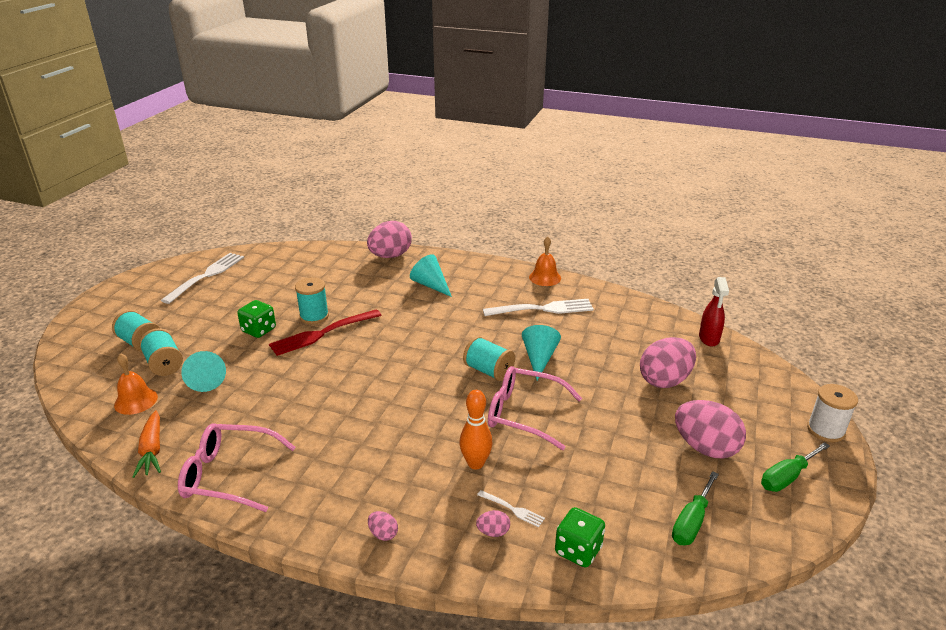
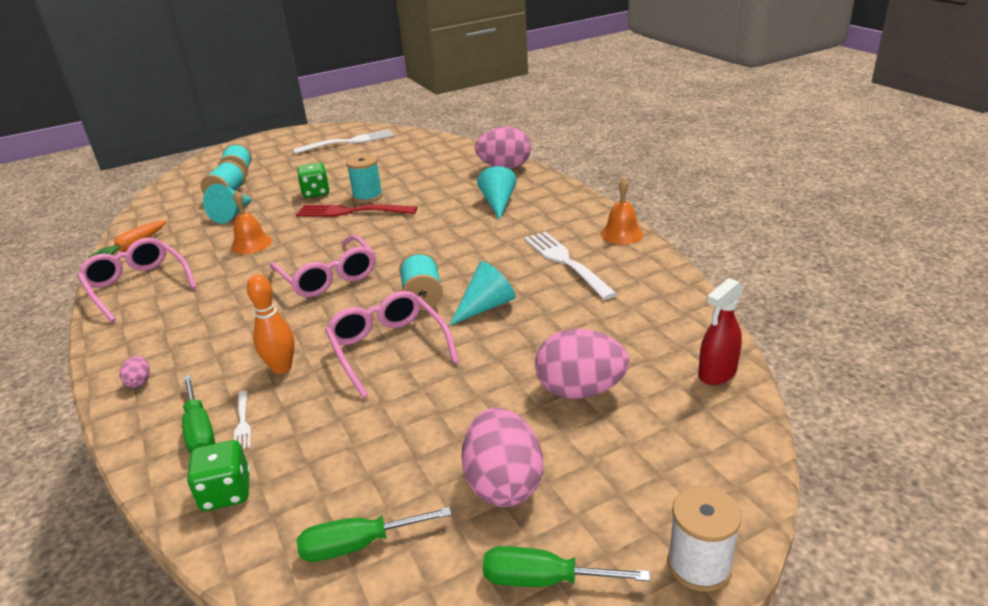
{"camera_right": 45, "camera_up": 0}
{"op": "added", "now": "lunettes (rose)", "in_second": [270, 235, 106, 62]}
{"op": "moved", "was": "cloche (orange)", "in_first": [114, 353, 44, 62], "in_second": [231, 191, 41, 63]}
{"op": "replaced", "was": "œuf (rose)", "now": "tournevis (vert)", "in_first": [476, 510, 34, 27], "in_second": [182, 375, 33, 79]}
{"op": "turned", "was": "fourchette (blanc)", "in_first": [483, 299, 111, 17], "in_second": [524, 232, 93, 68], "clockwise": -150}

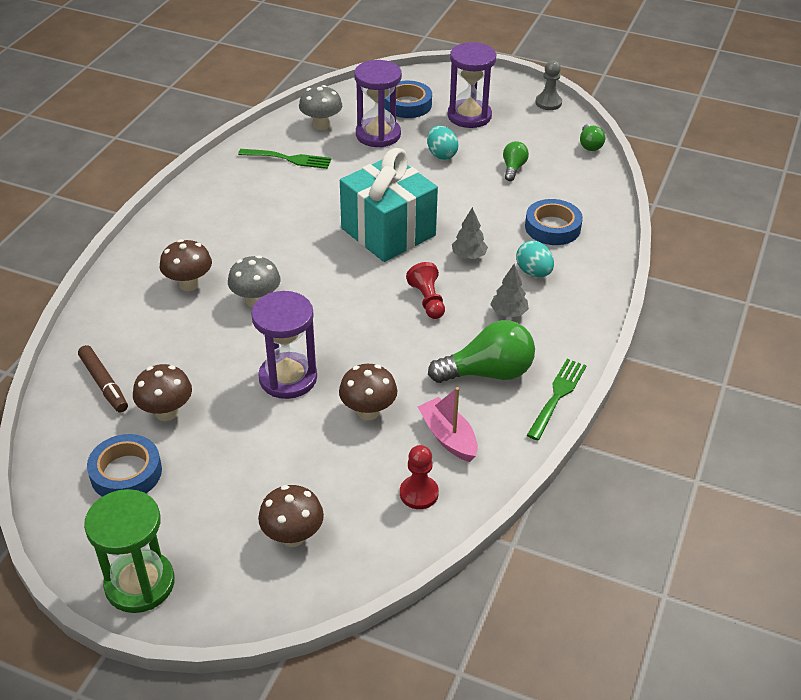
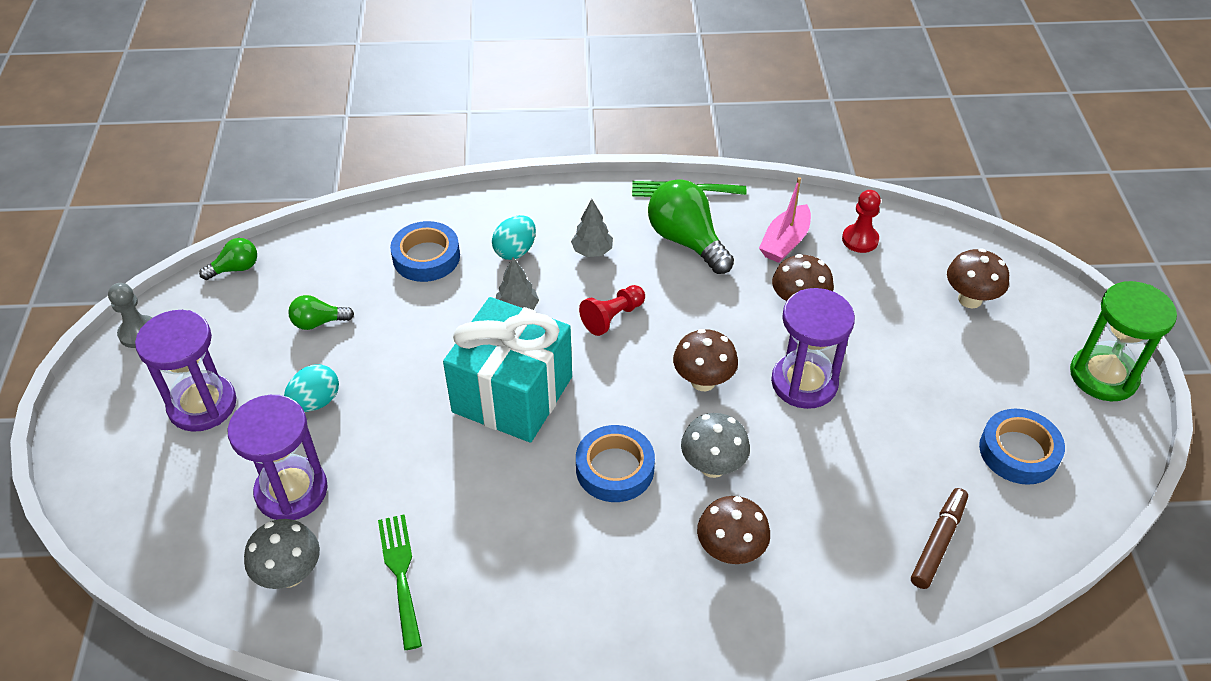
{"camera_right": -115, "camera_up": 5}
{"op": "moved", "was": "champignon (marron)", "in_first": [133, 364, 59, 57], "in_second": [673, 329, 65, 62]}
{"op": "moved", "was": "ruban adhésif (bleu)", "in_first": [385, 81, 47, 37], "in_second": [576, 425, 79, 77]}

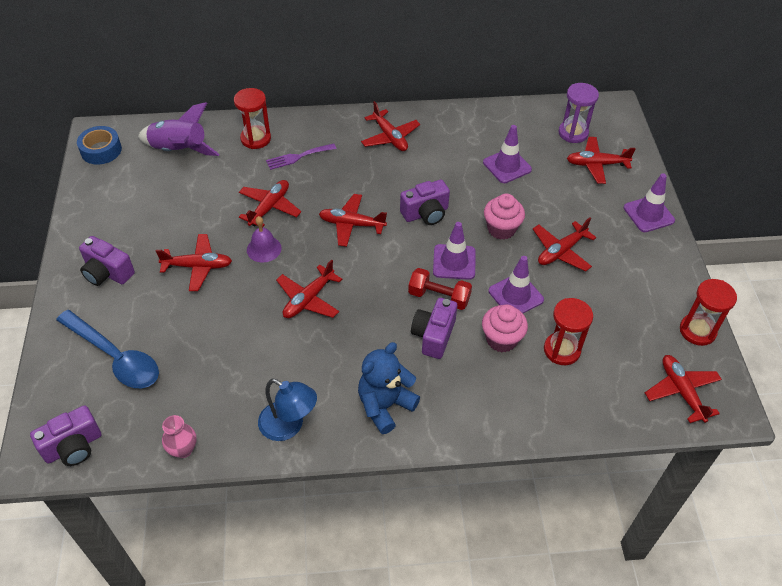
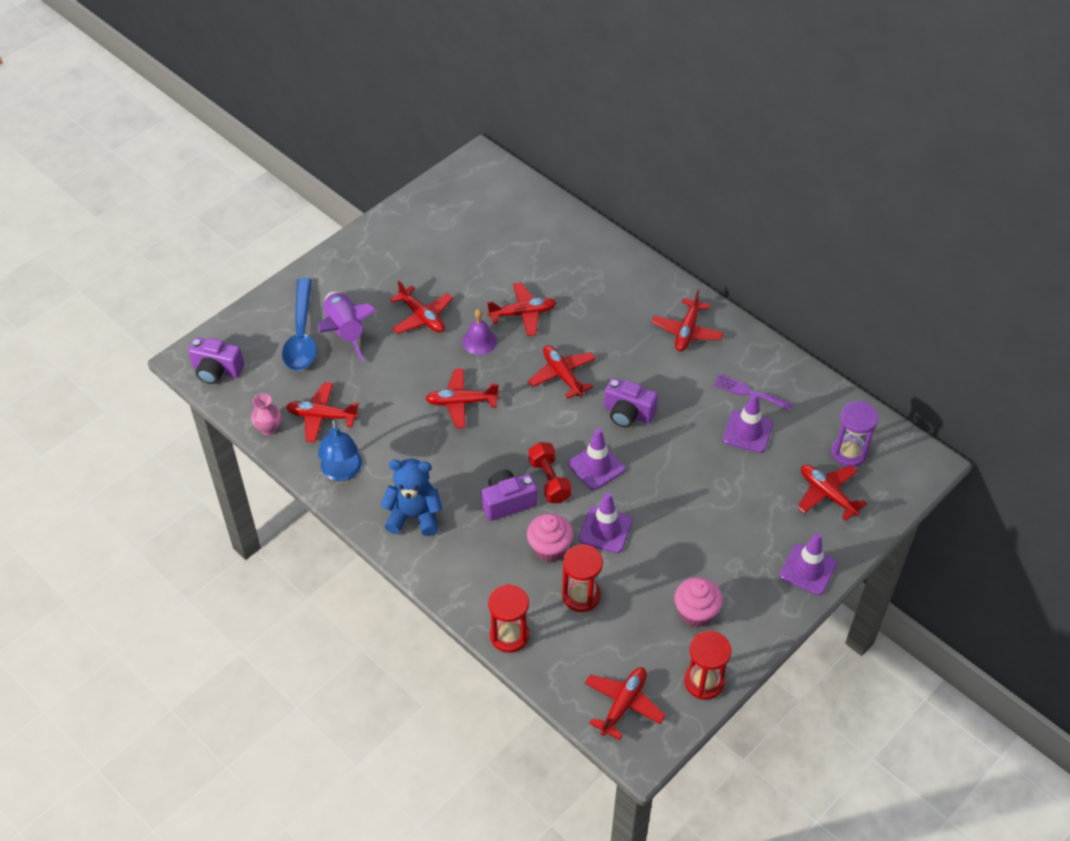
{"camera_right": 50, "camera_up": 0}
{"op": "removed", "was": "ruban adhésif (bleu)", "in_first": [77, 126, 45, 39]}
{"op": "removed", "was": "appareil photo (violet)", "in_first": [79, 236, 56, 50]}
{"op": "moved", "was": "fusée (violet)", "in_first": [138, 102, 82, 54], "in_second": [318, 292, 58, 71]}
{"op": "moved", "was": "sablier (rouge)", "in_first": [234, 88, 37, 61], "in_second": [488, 584, 41, 69]}
{"op": "moved", "was": "fourchette (violet)", "in_first": [266, 143, 71, 27], "in_second": [713, 374, 79, 37]}
{"op": "moved", "was": "muffin (rose)", "in_first": [484, 194, 41, 46], "in_second": [674, 577, 49, 50]}
{"op": "moved", "was": "avion (rouge)", "in_first": [533, 218, 63, 53], "in_second": [286, 382, 73, 60]}

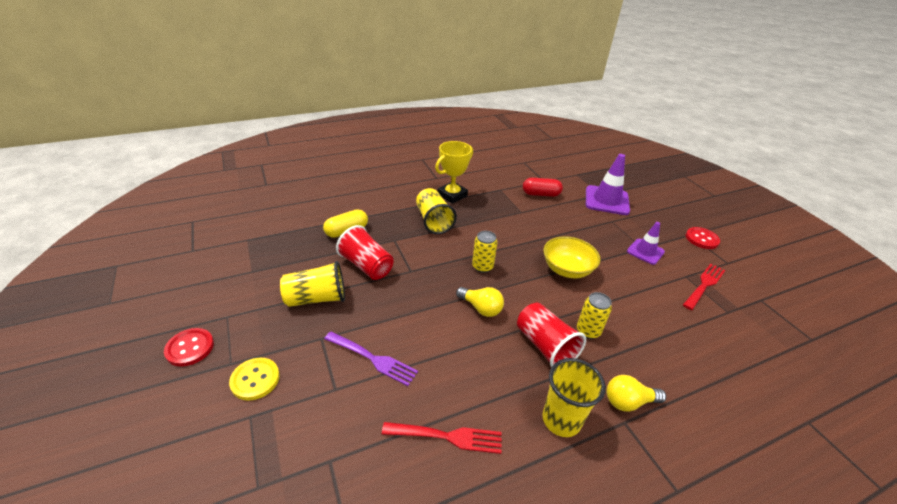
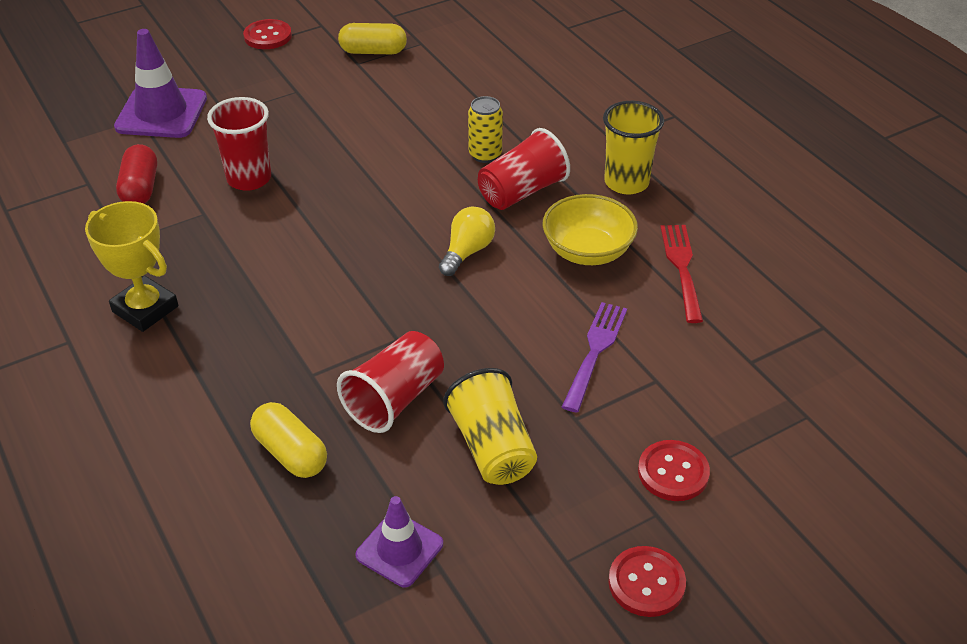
{"camera_right": -95, "camera_up": 5}
{"op": "removed", "was": "gobelet (jaune)", "in_first": [416, 188, 41, 46]}
{"op": "removed", "was": "canette (jaune)", "in_first": [472, 231, 25, 42]}
{"op": "removed", "was": "ampoule (jaune)", "in_first": [607, 375, 59, 37]}
{"op": "added", "now": "gobelet (rouge)", "in_second": [207, 97, 64, 94]}
{"op": "moved", "was": "bol (jaune)", "in_first": [543, 236, 58, 42], "in_second": [543, 194, 95, 71]}
{"op": "moved", "was": "cône de chantier (violet)", "in_first": [627, 222, 38, 43], "in_second": [356, 496, 87, 91]}
{"op": "replaced", "was": "fourchette (rouge)", "now": "gélule (jaune)", "in_first": [683, 264, 42, 46], "in_second": [338, 23, 69, 31]}
{"op": "recoloured", "was": "bouton (jaune)", "now": "bouton (rouge)", "in_first": [229, 358, 51, 43], "in_second": [638, 440, 72, 61]}

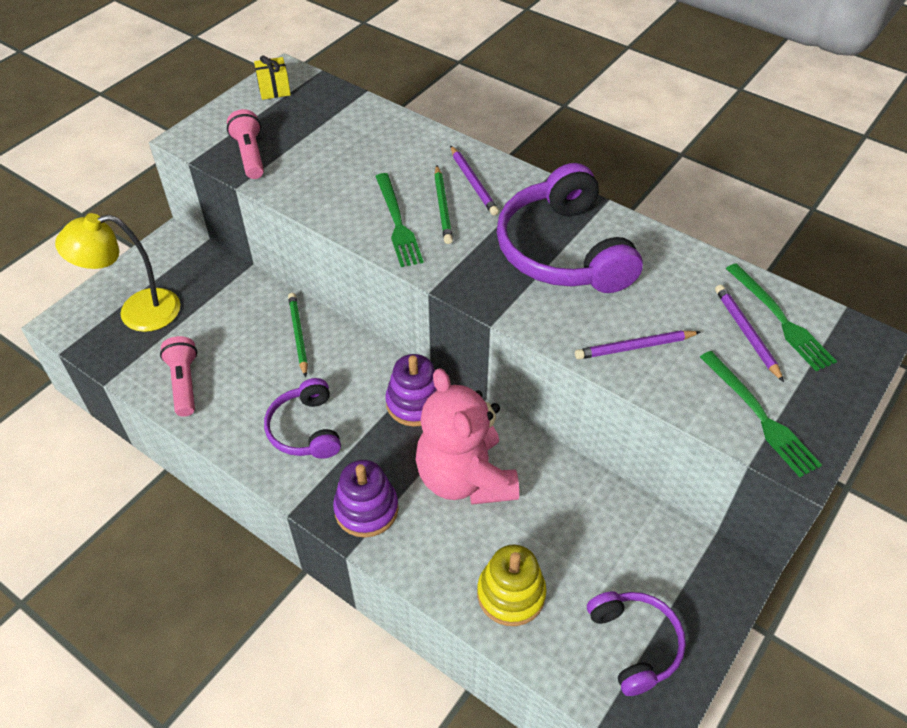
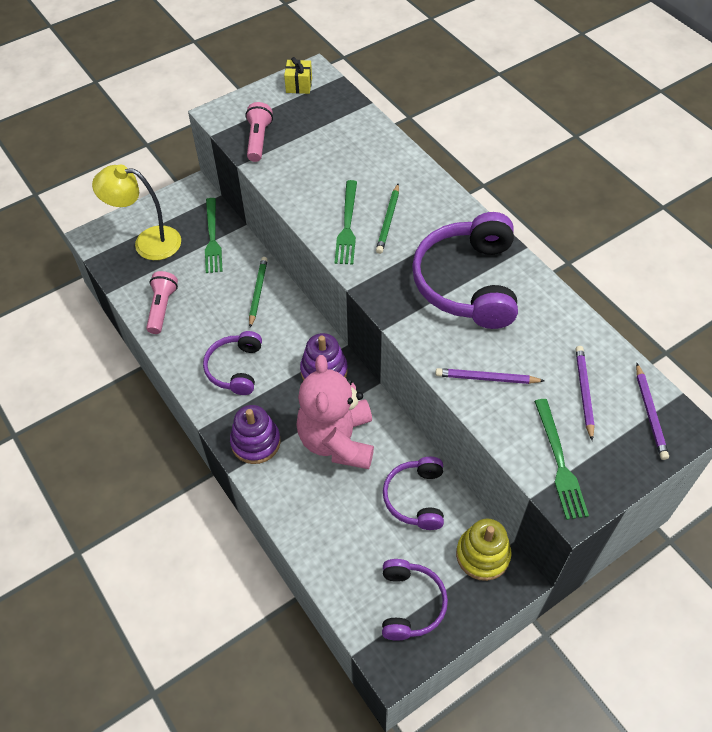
{"camera_right": 20, "camera_up": 5}
{"op": "added", "now": "casque audio (violet)", "in_second": [383, 457, 61, 73]}
{"op": "moved", "was": "crayon (violet)", "in_first": [450, 145, 49, 71], "in_second": [636, 363, 33, 97]}
{"op": "moved", "was": "jouet à empiler (jaune)", "in_first": [477, 545, 70, 81], "in_second": [456, 519, 55, 62]}
{"op": "moved", "was": "fourchette (vert)", "in_first": [726, 263, 111, 108], "in_second": [205, 198, 18, 75]}

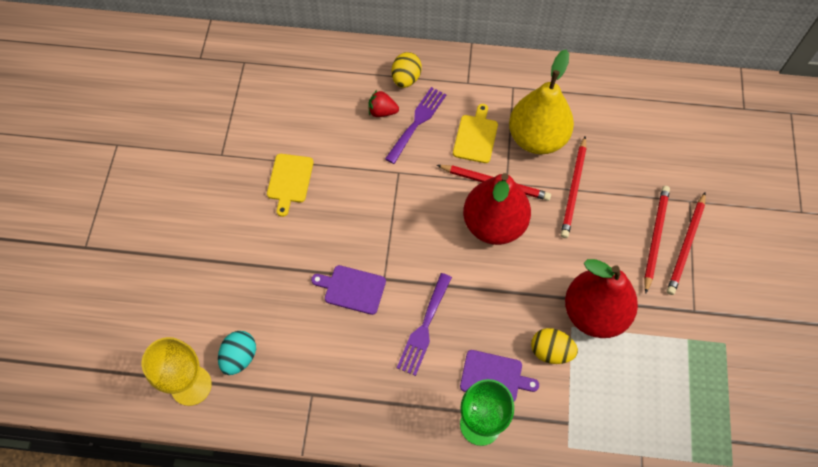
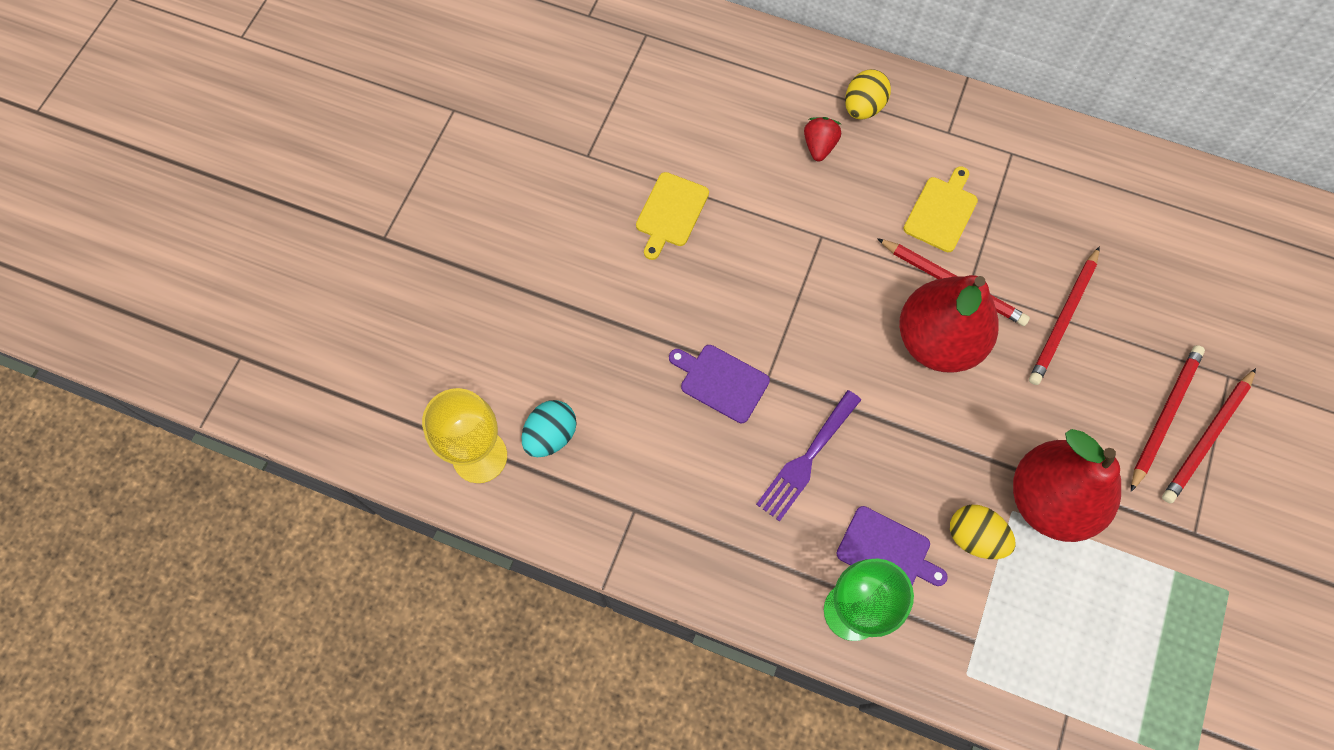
{"camera_right": 15, "camera_up": 5}
{"op": "removed", "was": "fourchette (violet)", "in_first": [385, 87, 61, 77]}
{"op": "removed", "was": "poire (jaune)", "in_first": [509, 50, 65, 104]}
{"op": "turned", "was": "fraise (rouge)", "in_first": [368, 90, 31, 27], "in_second": [804, 117, 37, 44], "clockwise": 75}

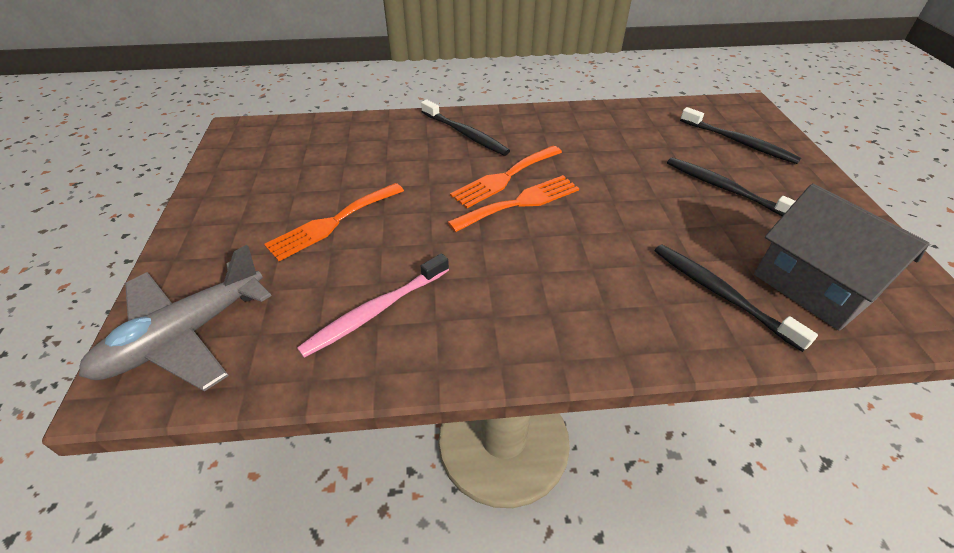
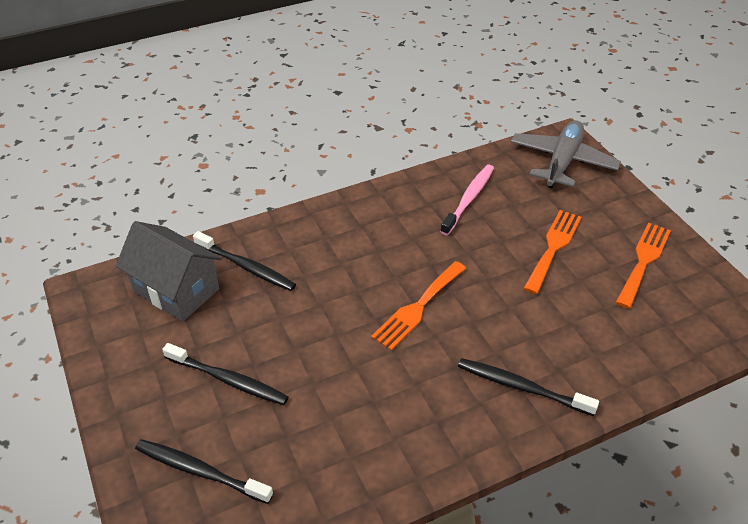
{"camera_right": 160, "camera_up": 0}
{"op": "moved", "was": "fourchette (orange)", "in_first": [450, 146, 112, 62], "in_second": [615, 223, 56, 86]}

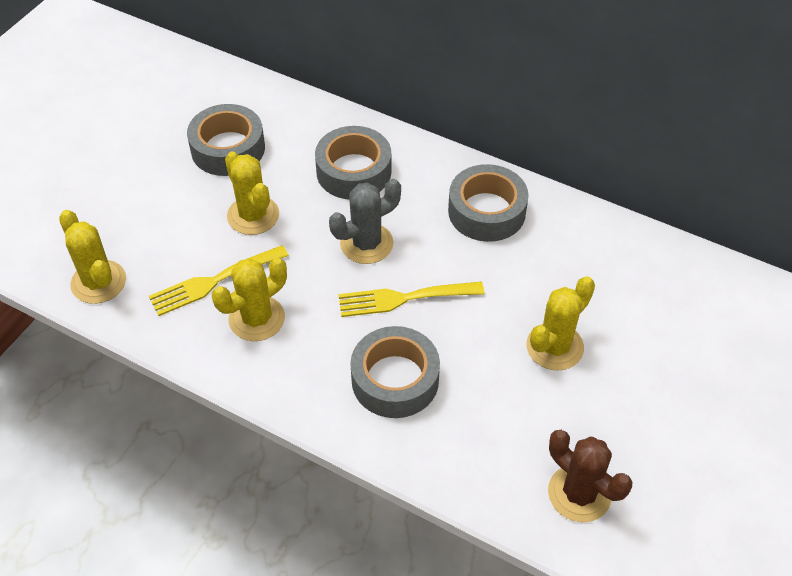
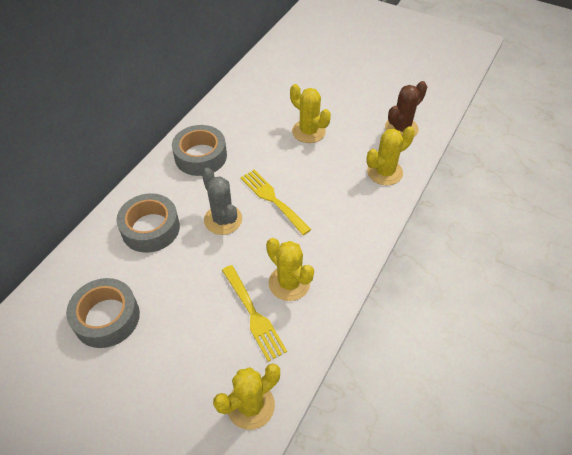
{"camera_right": -90, "camera_up": 0}
{"op": "removed", "was": "ruban adhésif (gris)", "in_first": [350, 326, 90, 92]}
{"op": "moved", "was": "cactus (jaune)", "in_first": [225, 151, 54, 84], "in_second": [367, 126, 48, 60]}
{"op": "turned", "was": "fourchette (jaune)", "in_first": [338, 282, 146, 35], "in_second": [240, 170, 71, 65], "clockwise": 150}

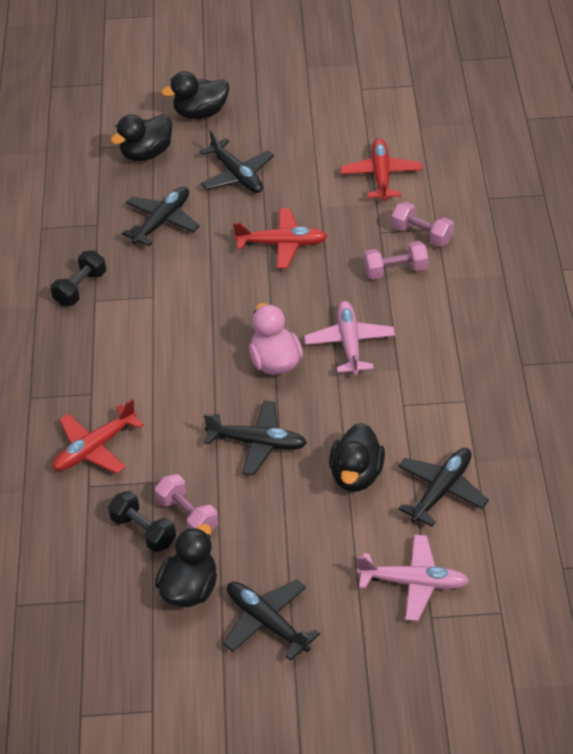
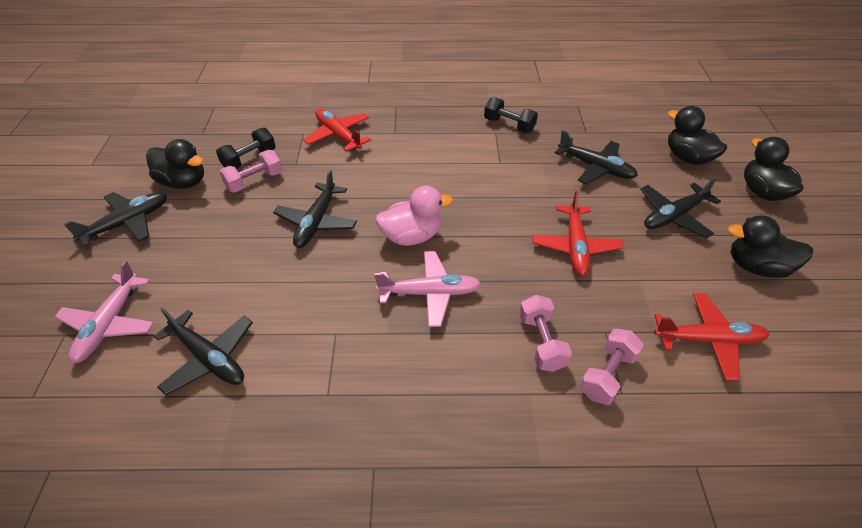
{"camera_right": 90, "camera_up": 0}
{"op": "moved", "was": "canard (noir)", "in_first": [329, 423, 56, 69], "in_second": [728, 215, 85, 63]}

